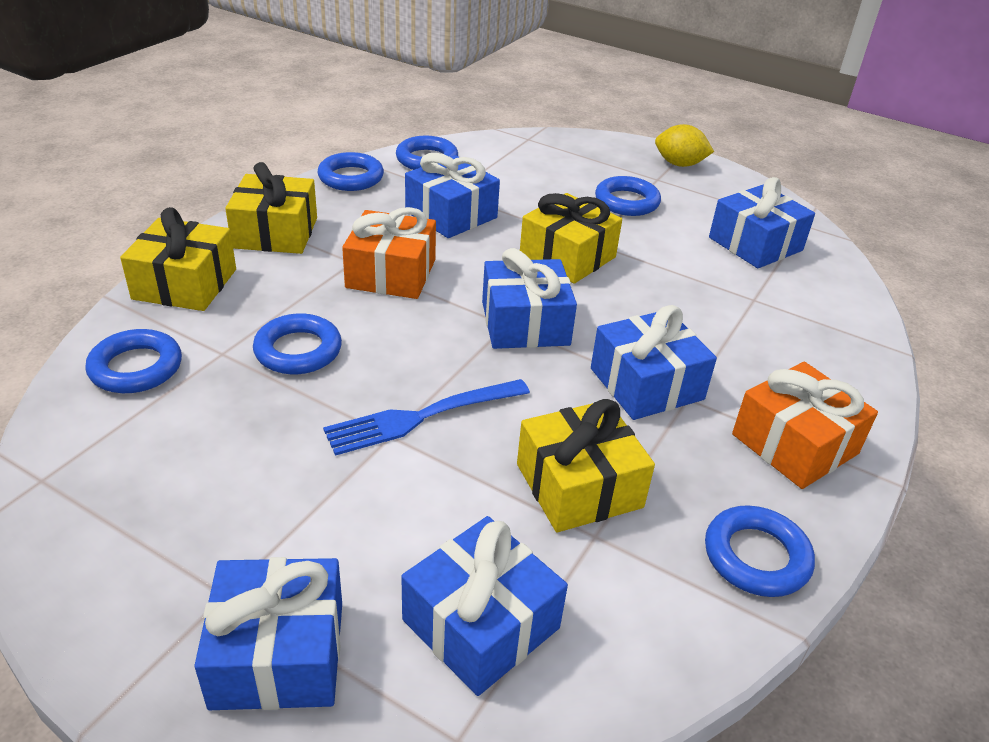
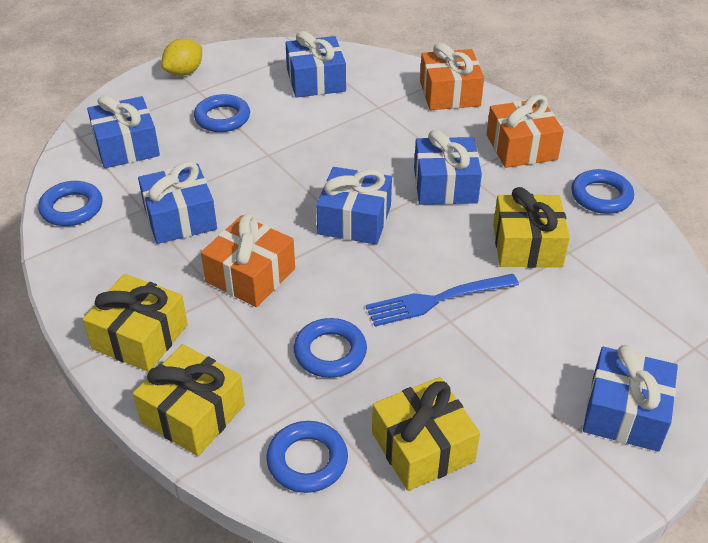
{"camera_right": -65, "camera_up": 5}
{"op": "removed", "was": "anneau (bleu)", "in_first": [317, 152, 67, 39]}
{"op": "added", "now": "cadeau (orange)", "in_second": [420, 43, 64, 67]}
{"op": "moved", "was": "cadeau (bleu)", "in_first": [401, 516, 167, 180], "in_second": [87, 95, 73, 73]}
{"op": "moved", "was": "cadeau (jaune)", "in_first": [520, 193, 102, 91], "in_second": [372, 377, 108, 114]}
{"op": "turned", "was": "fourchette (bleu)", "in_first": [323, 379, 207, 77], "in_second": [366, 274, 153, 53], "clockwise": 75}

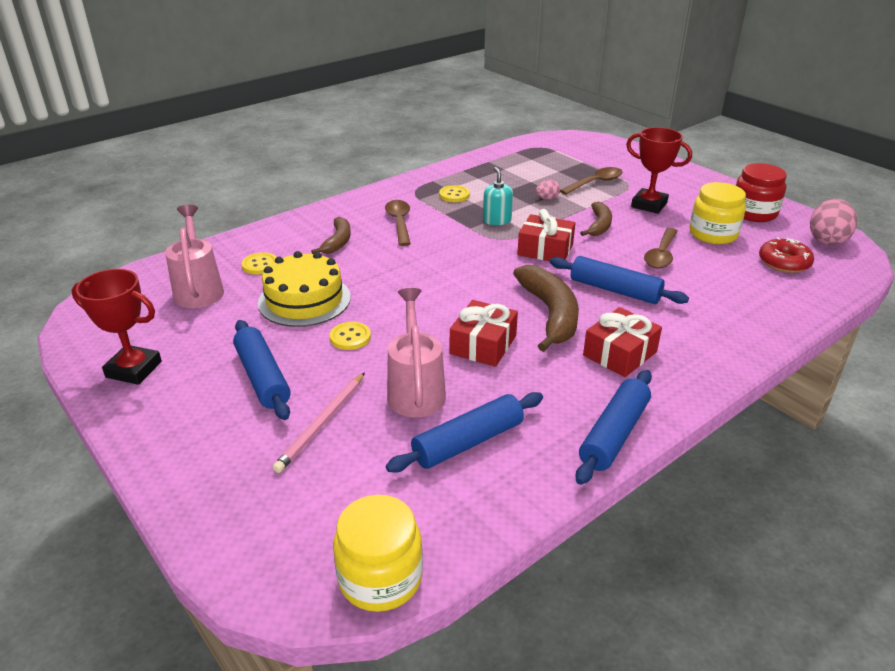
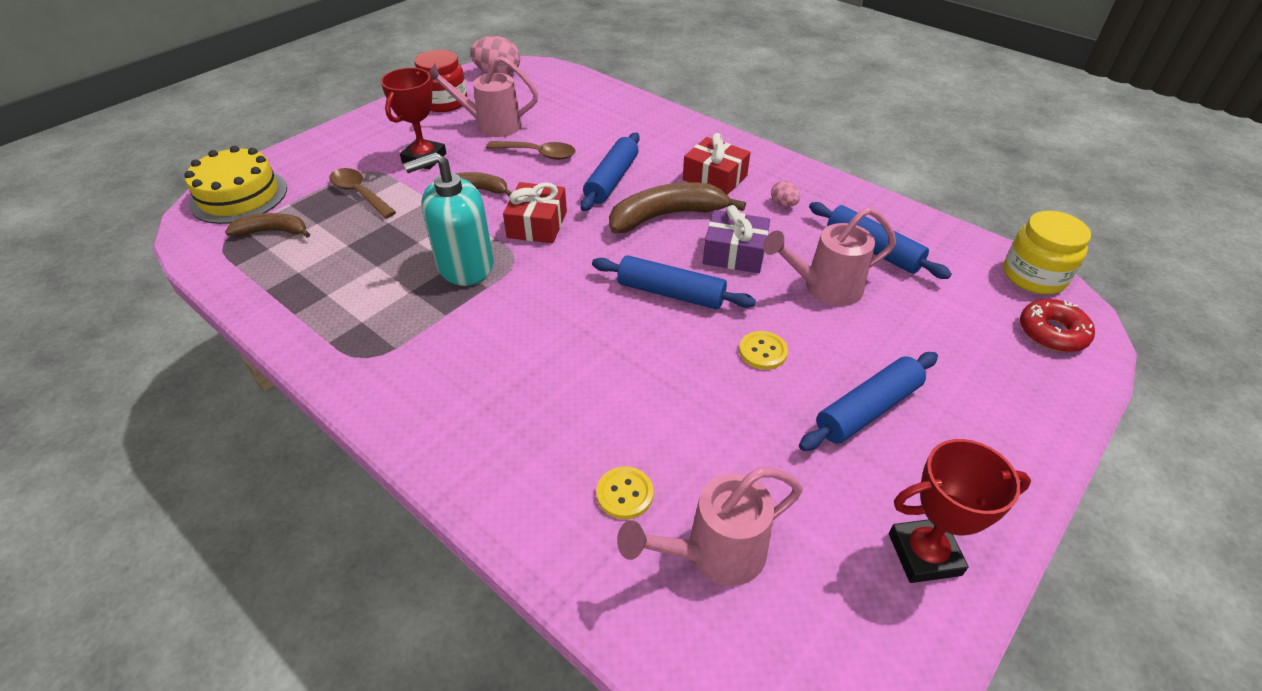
{"camera_right": -100, "camera_up": 10}
{"op": "removed", "was": "crayon (rose)", "in_first": [272, 372, 93, 101]}
{"op": "removed", "was": "cuillère (marron)", "in_first": [385, 200, 26, 46]}
{"op": "removed", "was": "bouton (jaune)", "in_first": [439, 185, 31, 17]}
{"op": "moved", "was": "gâteau (jaune)", "in_first": [258, 251, 93, 76], "in_second": [184, 146, 103, 78]}
{"op": "moved", "was": "banane (marron)", "in_first": [311, 217, 40, 37], "in_second": [225, 213, 85, 25]}
{"op": "moved", "was": "œuf (rose)", "in_first": [536, 180, 24, 20], "in_second": [771, 181, 29, 26]}
{"op": "moved", "was": "rouleau à pâtisserie (bleu)", "in_first": [576, 370, 76, 115], "in_second": [592, 255, 164, 55]}
{"op": "moved", "was": "beignet (rouge)", "in_first": [759, 237, 55, 36], "in_second": [1020, 299, 75, 53]}
{"op": "replaced", "was": "bocal (jaune)", "now": "arrosoir (rose)", "in_first": [689, 182, 57, 62], "in_second": [429, 56, 109, 81]}
{"op": "recoloured", "was": "cadeau (rouge)", "now": "cadeau (violet)", "in_first": [450, 300, 68, 67], "in_second": [703, 205, 67, 68]}
{"op": "turned", "was": "trophée (rouge)", "in_first": [72, 269, 90, 116], "in_second": [889, 439, 142, 144], "clockwise": 75}
{"op": "resized", "was": "distributeur de savon (turquoise)", "in_first": [483, 167, 30, 58], "in_second": [404, 152, 89, 134], "ratio": 1.84}

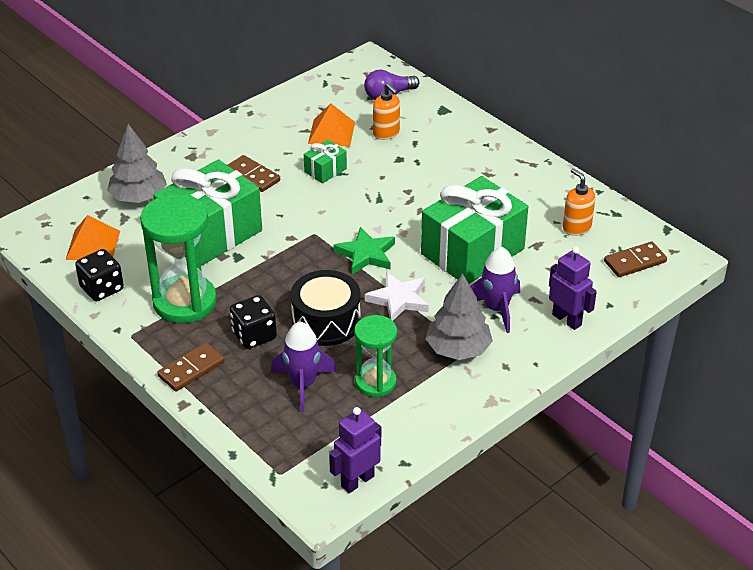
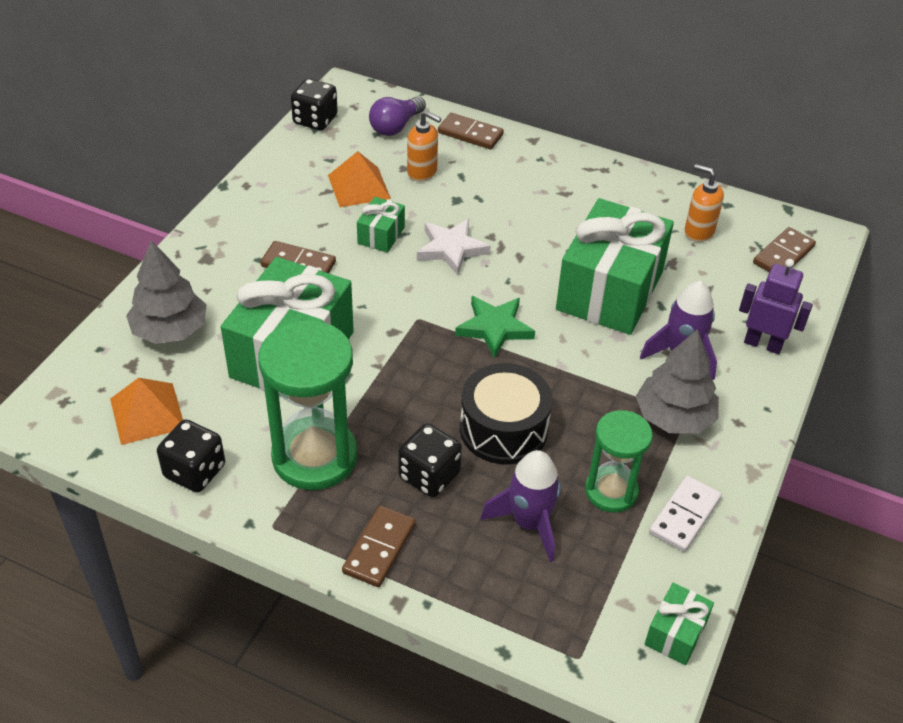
{"camera_right": -25, "camera_up": 5}
{"op": "added", "now": "dé (noir)", "in_second": [291, 78, 47, 52]}
{"op": "added", "now": "domino (marron)", "in_second": [438, 113, 66, 36]}
{"op": "added", "now": "domino (blanc)", "in_second": [649, 476, 73, 76]}
{"op": "moved", "was": "étoile (blanc)", "in_first": [365, 272, 64, 49], "in_second": [417, 219, 74, 56]}
{"op": "replaced", "was": "robot (violet)", "now": "cadeau (vert)", "in_first": [329, 407, 52, 86], "in_second": [645, 583, 69, 82]}

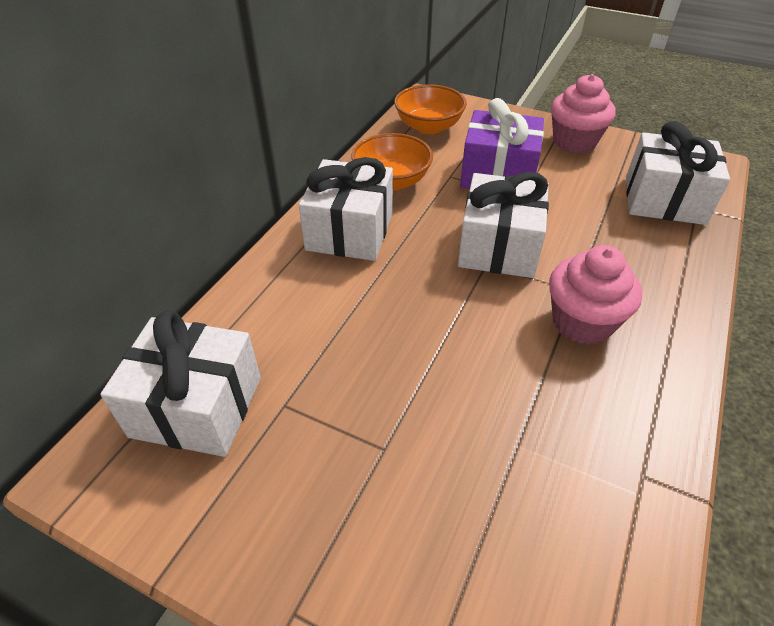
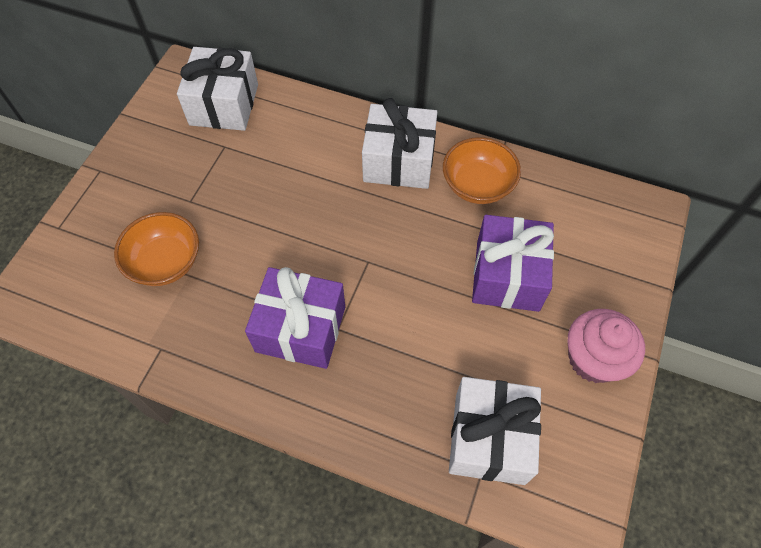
{"camera_right": 85, "camera_up": 15}
{"op": "removed", "was": "cadeau (blanc)", "in_first": [458, 172, 91, 106]}
{"op": "moved", "was": "bol (orange)", "in_first": [394, 84, 73, 50], "in_second": [114, 212, 85, 74]}
{"op": "replaced", "was": "muffin (rose)", "now": "cadeau (violet)", "in_first": [549, 245, 93, 100], "in_second": [245, 267, 100, 102]}

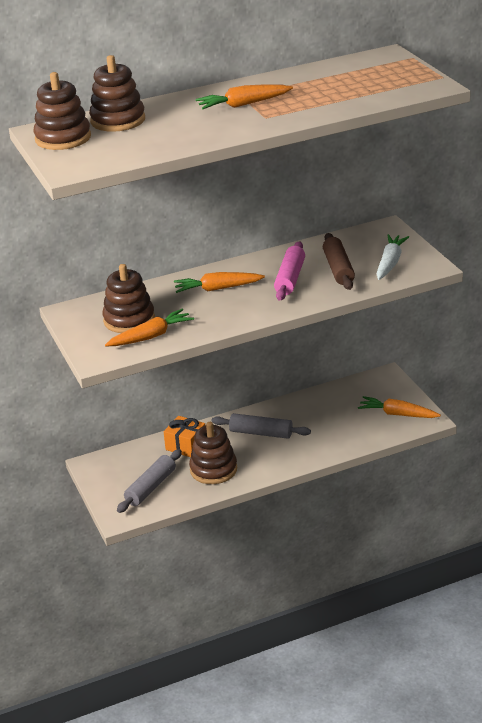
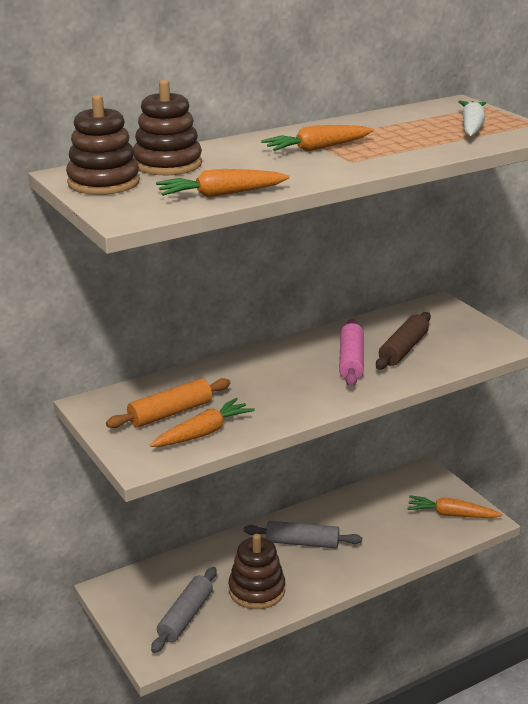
{"camera_right": -10, "camera_up": -5}
{"op": "removed", "was": "cadeau (orange)", "in_first": [164, 416, 41, 41]}
{"op": "moved", "was": "carotte (orange)", "in_first": [174, 272, 91, 21], "in_second": [156, 169, 134, 29]}
{"op": "moved", "was": "carotte (blanc)", "in_first": [376, 234, 33, 46], "in_second": [458, 101, 28, 35]}
{"op": "replaced", "was": "jouet à empiler (marron)", "now": "rouleau à pâtisserie (orange)", "in_first": [102, 264, 53, 69], "in_second": [106, 378, 124, 50]}
{"op": "turned", "was": "rouleau à pâtisserie (marron)", "in_first": [323, 233, 32, 57], "in_second": [376, 312, 55, 57], "clockwise": 45}

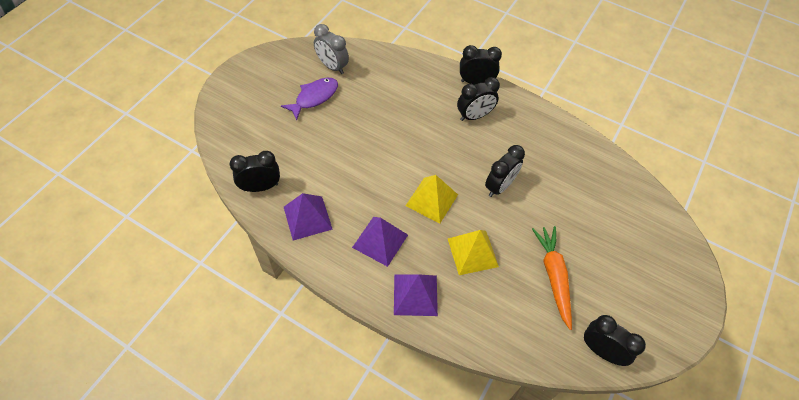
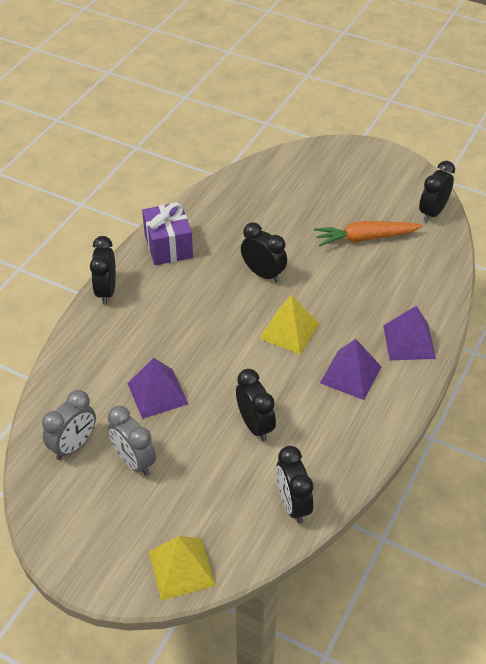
{"camera_right": -90, "camera_up": -10}
{"op": "added", "now": "cadeau (violet)", "in_second": [142, 202, 51, 63]}
{"op": "moved", "was": "pyramide (violet)", "in_first": [284, 193, 49, 48], "in_second": [128, 358, 60, 61]}
{"op": "moved", "was": "pyramide (jaune)", "in_first": [448, 230, 51, 45], "in_second": [149, 536, 67, 65]}
{"op": "moved", "was": "réveil (noir)", "in_first": [457, 77, 43, 44], "in_second": [236, 369, 40, 72]}
{"op": "replaced", "was": "poisson (violet)", "now": "réveil (gris)", "in_first": [281, 78, 57, 42], "in_second": [108, 406, 48, 70]}

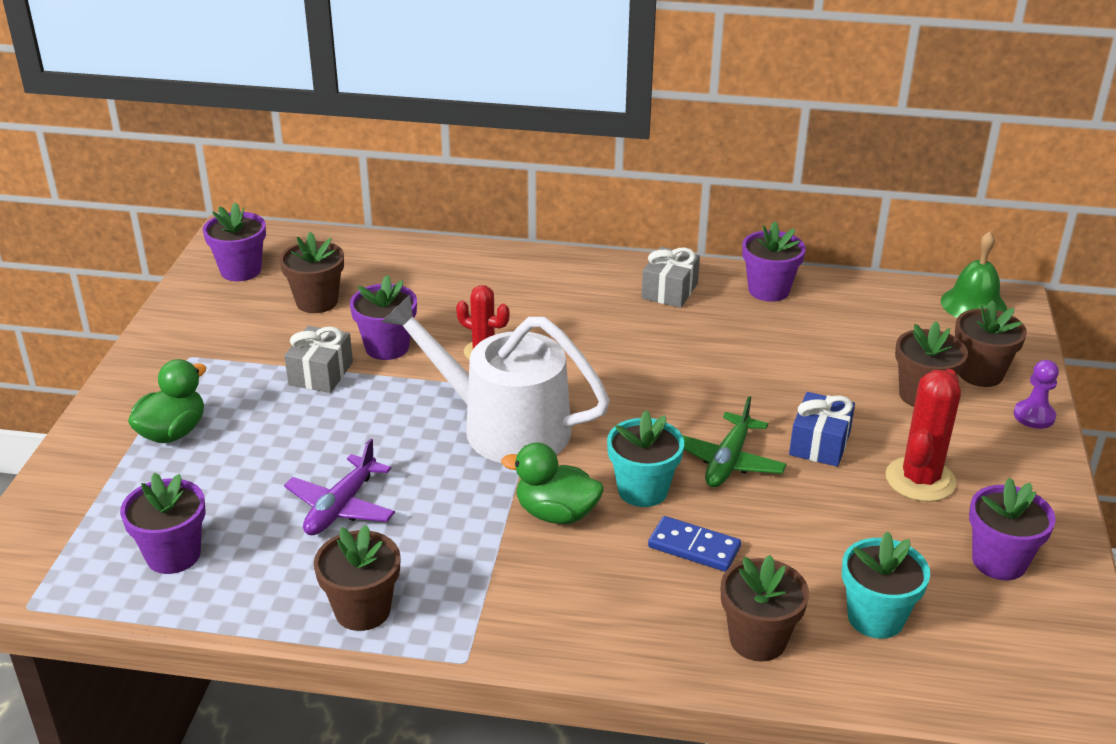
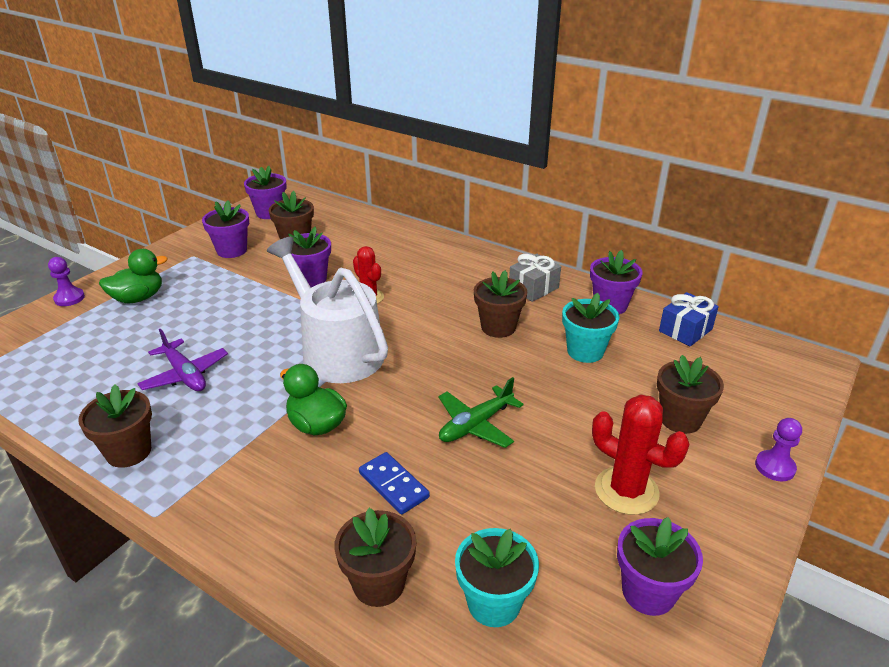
{"camera_right": 25, "camera_up": 0}
{"op": "removed", "was": "cadeau (gris)", "in_first": [284, 326, 69, 67]}
{"op": "removed", "was": "cloche (vert)", "in_first": [941, 231, 66, 87]}
{"op": "added", "now": "pion (violet)", "in_second": [48, 257, 37, 49]}
{"op": "moved", "was": "pot de fleurs (violet)", "in_first": [120, 472, 86, 102], "in_second": [202, 200, 47, 58]}
{"op": "moved", "was": "pot de fleurs (turquoise)", "in_first": [607, 410, 77, 97], "in_second": [562, 293, 57, 70]}
{"op": "moved", "was": "cadeau (bleu)", "in_first": [789, 392, 66, 75], "in_second": [659, 292, 60, 54]}
{"op": "moved", "was": "pot de fleurs (marron)", "in_first": [955, 300, 72, 87], "in_second": [474, 270, 53, 68]}
{"op": "turned", "was": "avion (violet)", "in_first": [284, 438, 111, 97], "in_second": [137, 329, 91, 62], "clockwise": -90}
{"op": "turned", "was": "cactus (rouge)", "in_first": [886, 369, 75, 133], "in_second": [592, 394, 98, 121], "clockwise": 75}

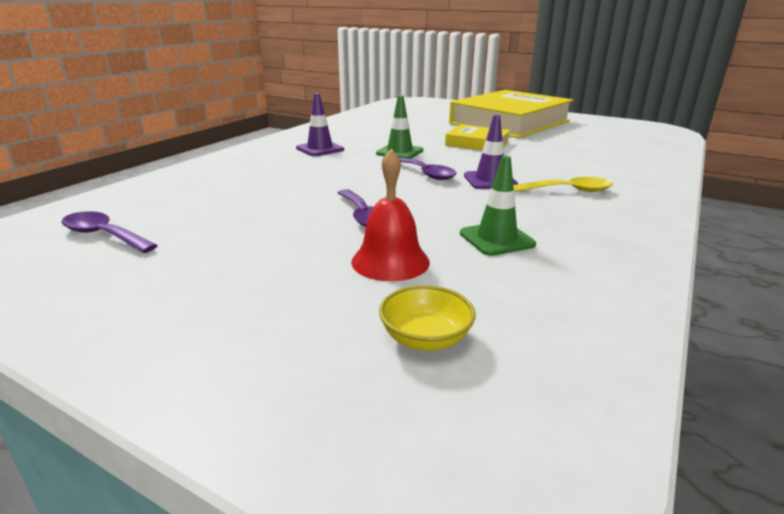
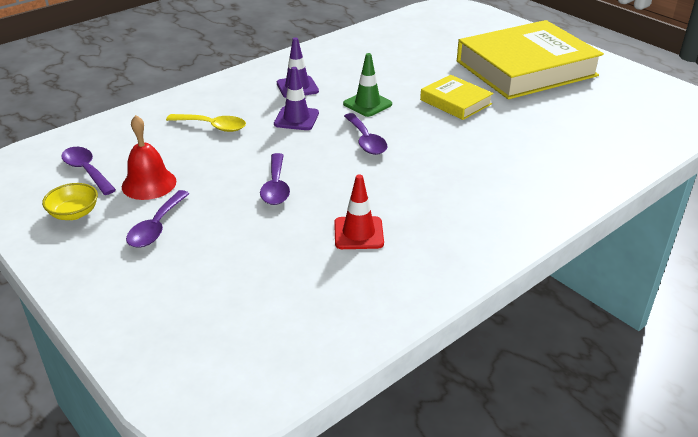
{"camera_right": 20, "camera_up": 10}
{"op": "added", "now": "cuillère (violet)", "in_second": [126, 190, 64, 58]}
{"op": "moved", "was": "cloche (rouge)", "in_first": [351, 149, 79, 132], "in_second": [122, 115, 54, 85]}
{"op": "moved", "was": "bol (jaune)", "in_first": [379, 285, 97, 66], "in_second": [42, 183, 56, 37]}
{"op": "moved", "was": "cône de chantier (violet)", "in_first": [464, 115, 54, 74], "in_second": [274, 67, 45, 63]}
{"op": "moved", "was": "cuillère (jaune)", "in_first": [513, 177, 100, 15], "in_second": [166, 114, 80, 18]}
{"op": "recoloured", "was": "cône de chantier (vert)", "now": "cône de chantier (rouge)", "in_first": [460, 156, 76, 100], "in_second": [334, 174, 50, 75]}

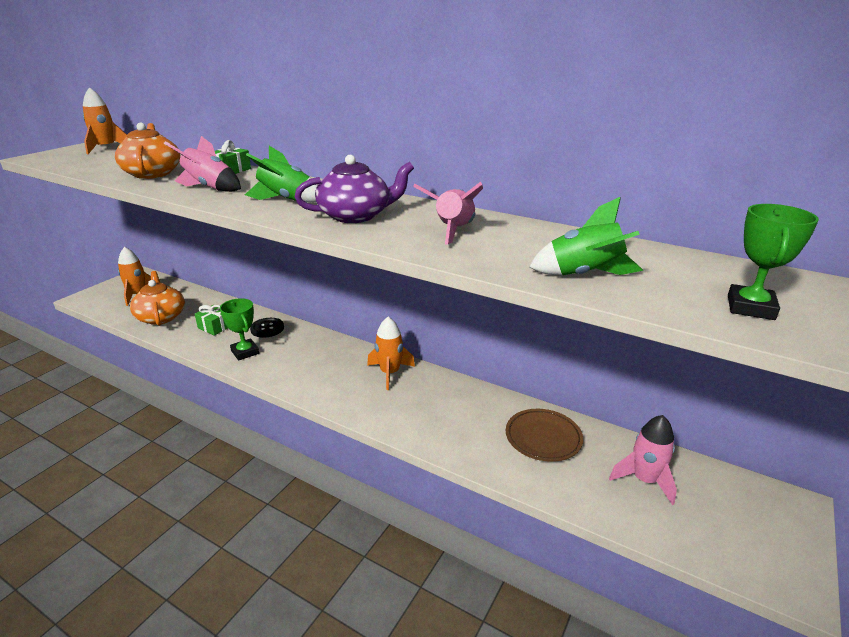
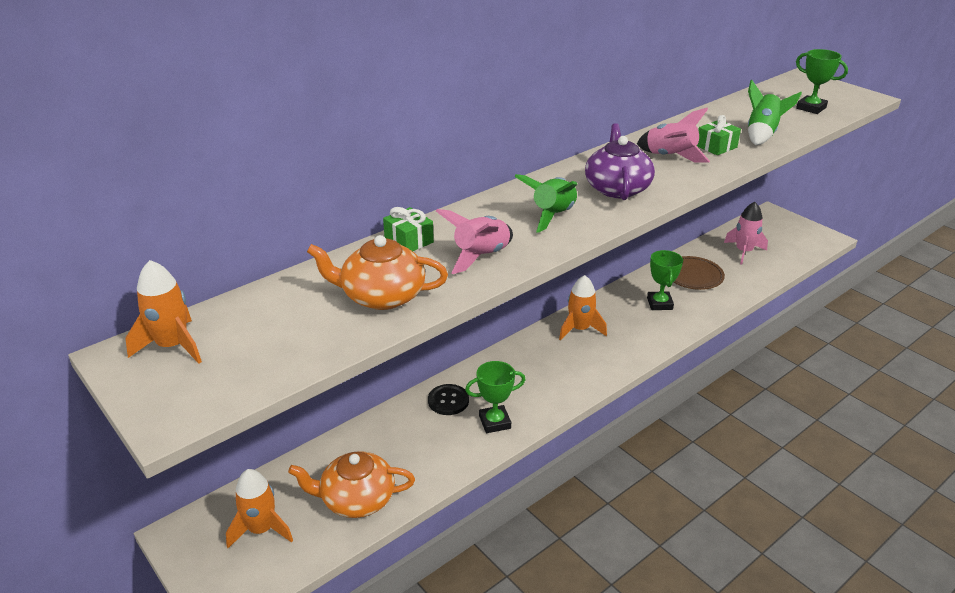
{"camera_right": -70, "camera_up": 5}
{"op": "added", "now": "trophée (vert)", "in_second": [647, 250, 36, 60]}
{"op": "moved", "was": "cadeau (vert)", "in_first": [195, 305, 33, 31], "in_second": [696, 115, 45, 40]}

